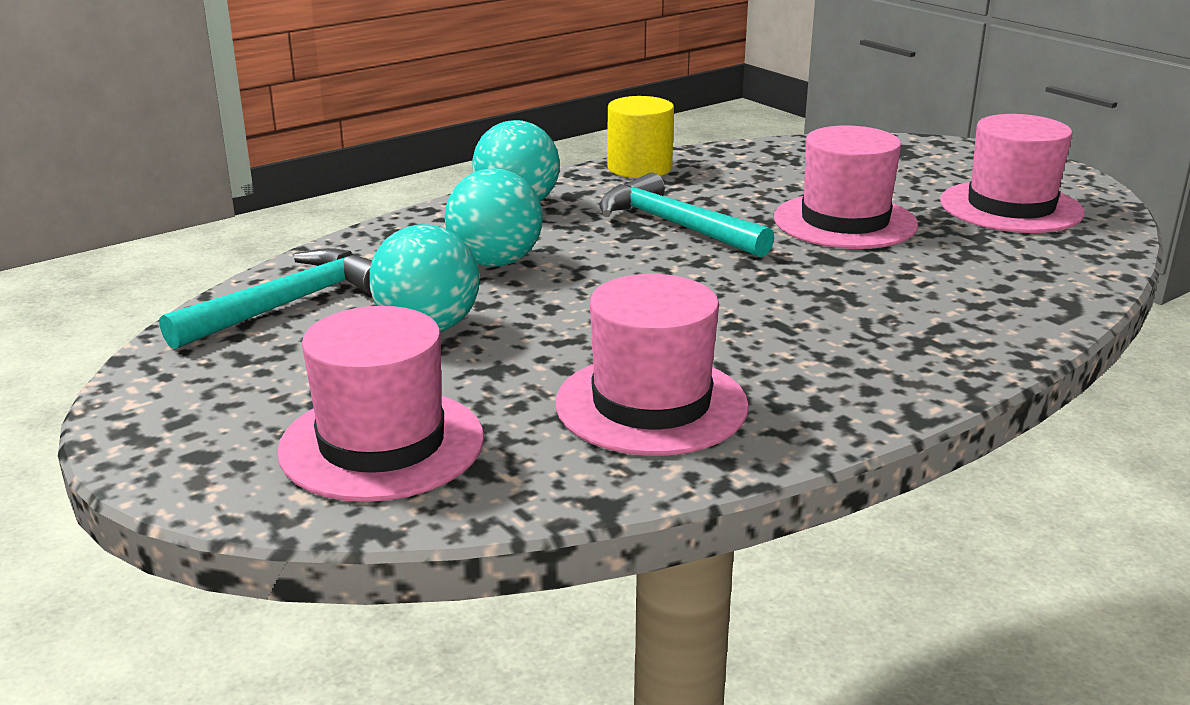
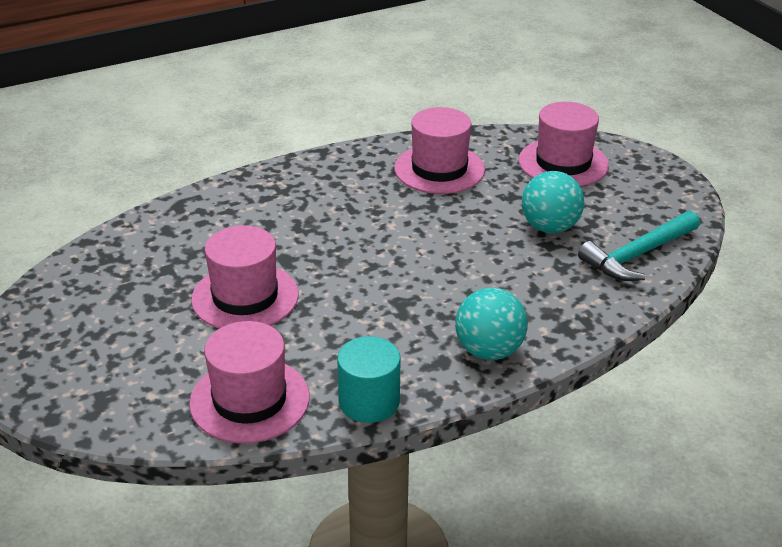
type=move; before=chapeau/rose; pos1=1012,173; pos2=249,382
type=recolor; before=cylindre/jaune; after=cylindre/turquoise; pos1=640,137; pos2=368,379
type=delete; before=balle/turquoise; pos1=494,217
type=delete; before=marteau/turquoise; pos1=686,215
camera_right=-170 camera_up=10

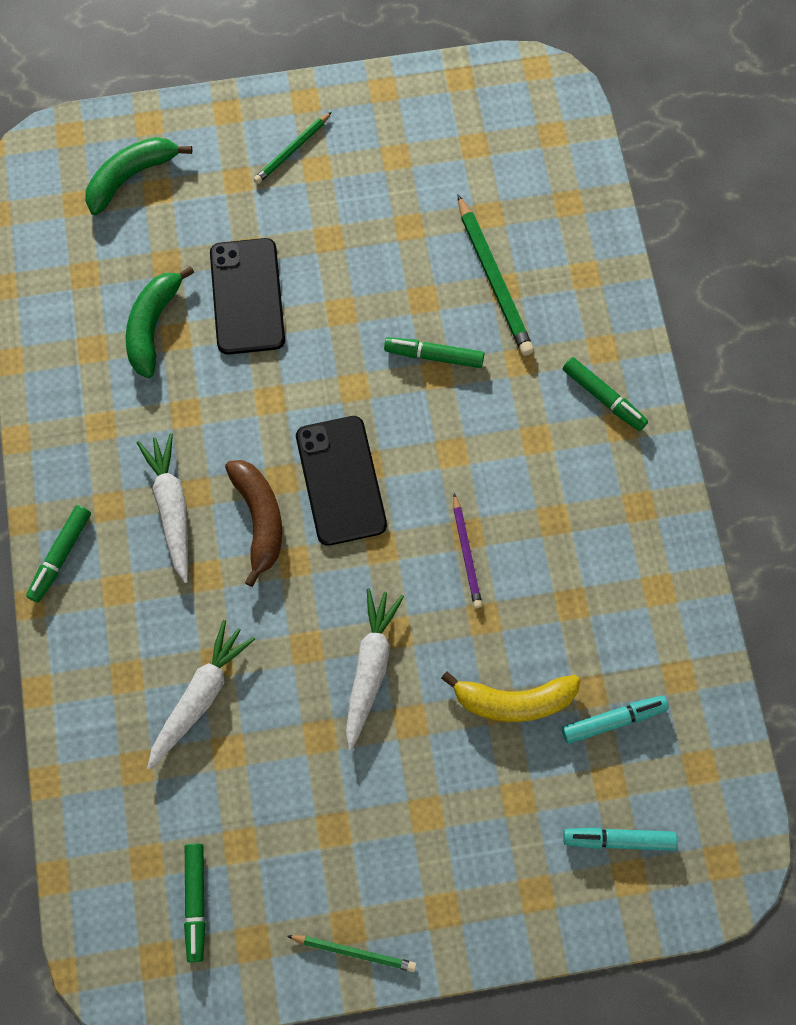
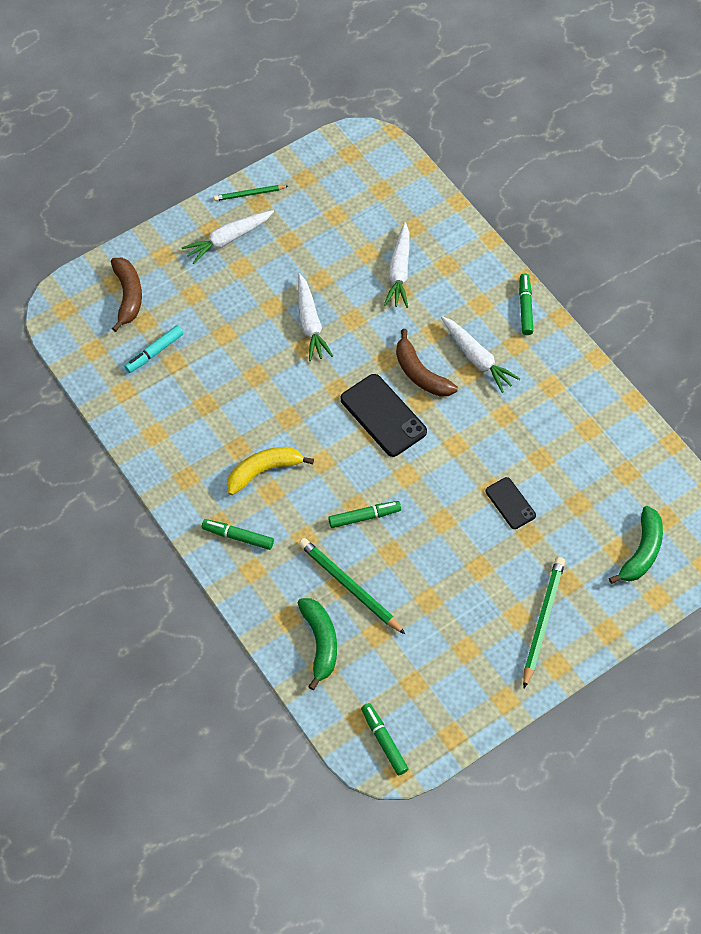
type=replace; before=feutre/turquoise; after=banane/marron; pos1=620,839; pos2=126,295
type=insert; after=carotte/blanc; pos2=228,237
type=move; before=banane/jaune; pos1=510,696; pos2=270,471
type=move; before=banane/vert; pos1=160,322; pos2=317,644
type=move; before=feutre/vert; pos1=195,903; pos2=384,739
type=resize; before=téléphone/noir; pos1=247,296; pos2=511,503; scale=0.59
type=resize; before=crayon/vert; pos1=293,148; pos2=544,622; scale=1.67
type=delete; before=crayon/violet; pos1=467,550
camera_right=155 camera_up=-10

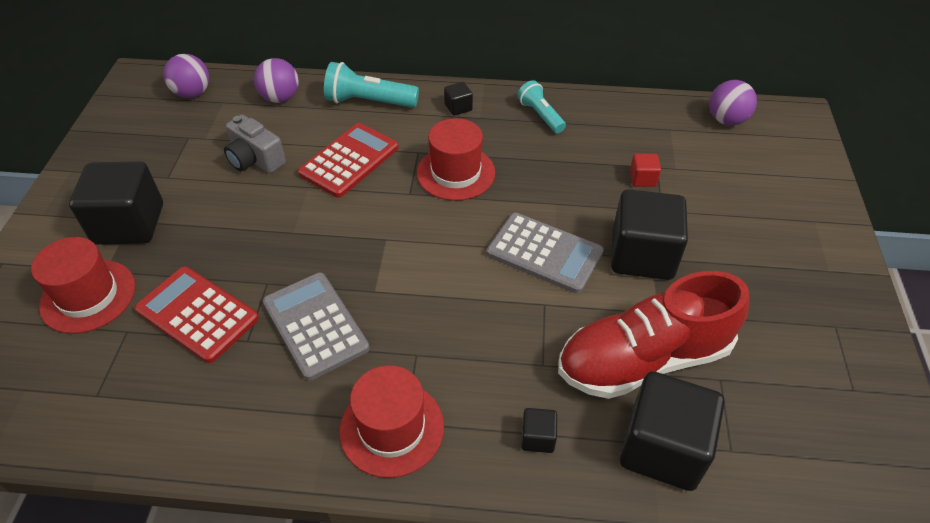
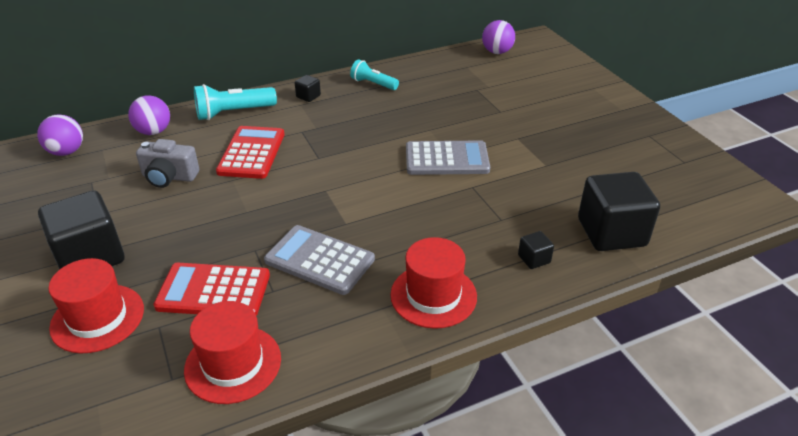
type=move; before=chapeau/rouge; pos1=456,159; pos2=232,352
type=delete; before=chaussure/rouge; pos1=653,335
type=delete; before=cube/noir; pos1=649,234
type=delete; before=cube/rouge; pos1=645,170
camera_right=-30 camera_up=-10

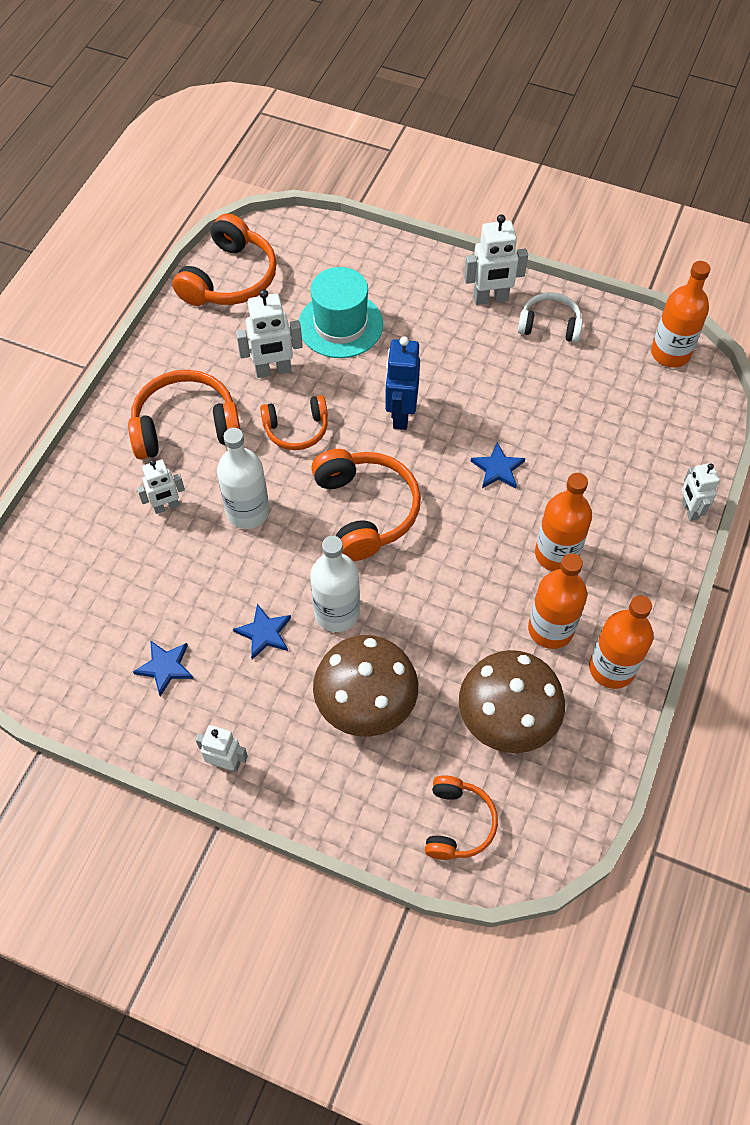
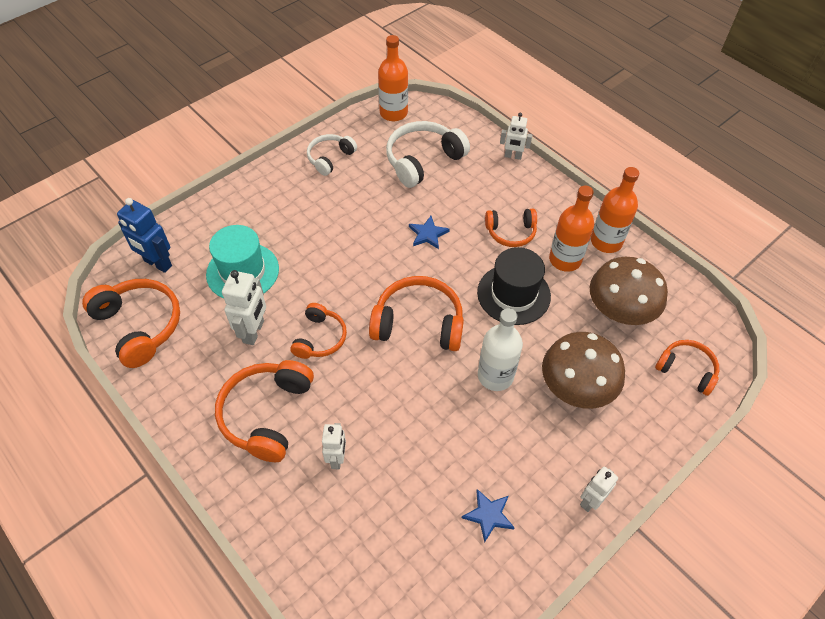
type=move; before=robot/bleu; pos1=402,383; pos2=144,235
type=insert; after=casque audio/blanc; pos2=428,154
type=insert; after=chapeau/noir; pos2=514,286
type=replace; before=bouteille/orange; after=casque audio/orange; pos1=563,522; pos2=511,227
type=delete; before=bouteille/blanc; pos1=243,478
type=delete; before=étoile/bleu; pos1=262,632
type=delete; before=robot/blanc; pos1=496,259
camera_right=-65 camera_up=-5

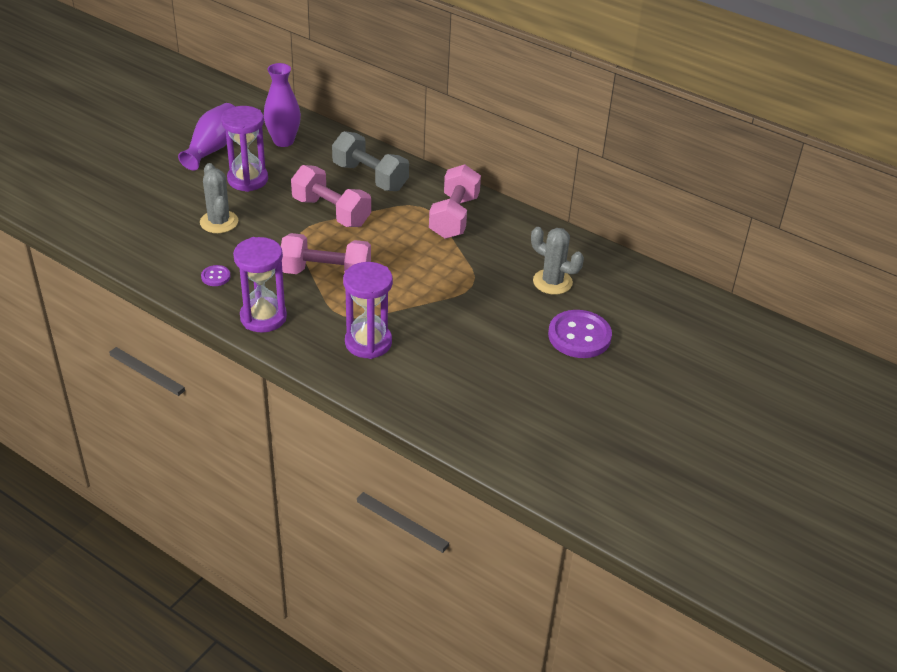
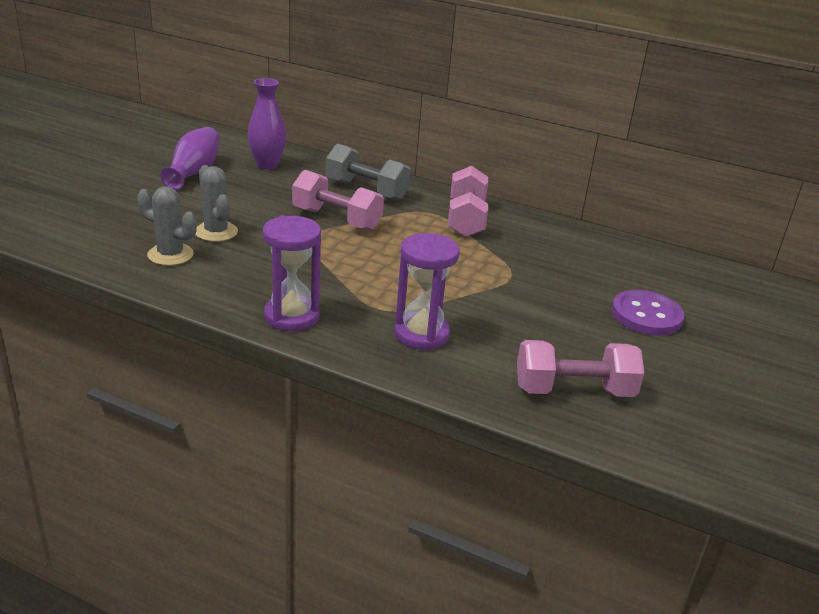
type=move; before=cactus/gris; pos1=557,261; pos2=167,226
type=move; before=haltère/rose; pos1=326,253; pos2=580,368
type=delete; before=bouton/violet; pos1=215,275
type=delete; before=sablier/violet; pos1=244,149
camera_right=-10 camera_up=-10

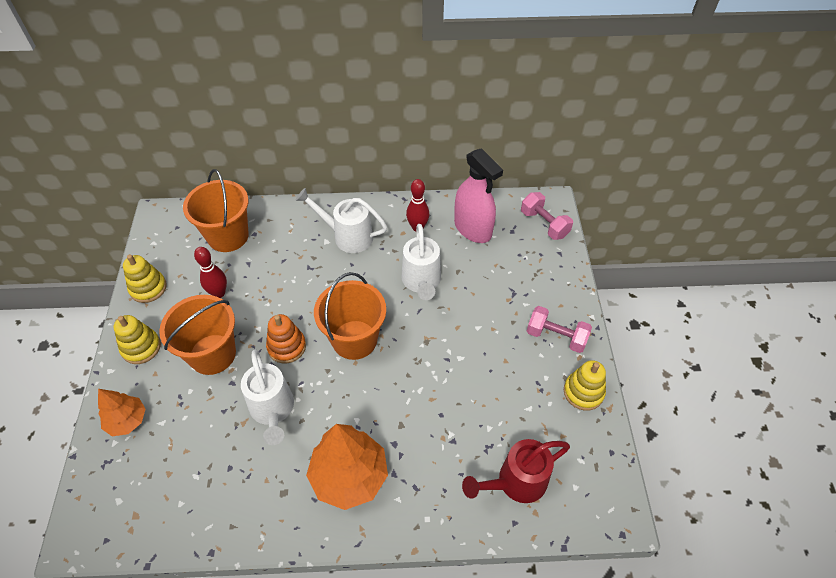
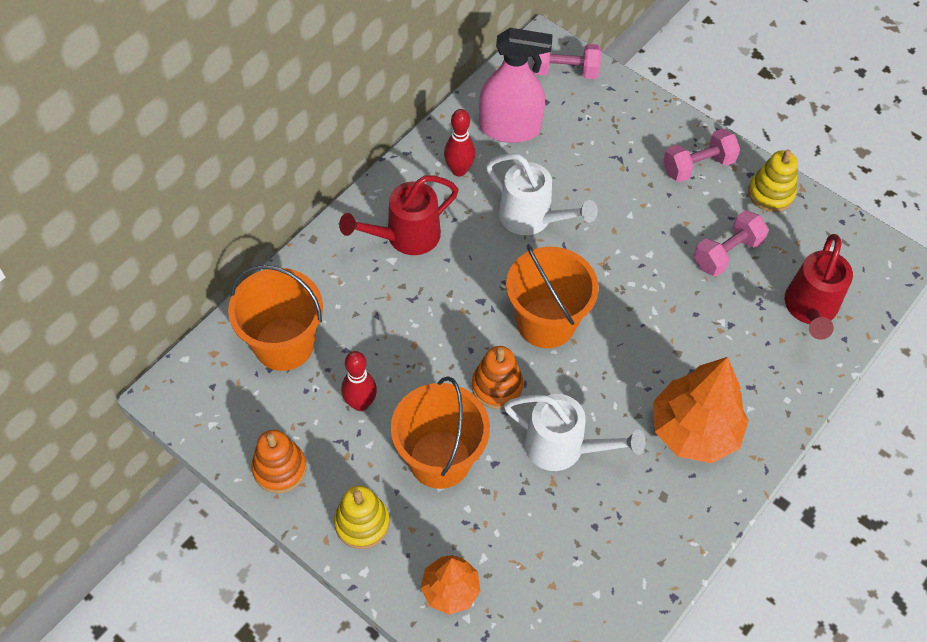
type=recolor; before=jouet à empiler/jaune; after=jouet à empiler/orange; pos1=145,278; pos2=278,461
type=recolor; before=arrosoir/blanc; after=arrosoir/rouge; pos1=341,220; pos2=399,215
type=insert; after=haltère/rose; pos2=731,243
camera_right=-50 camera_up=5

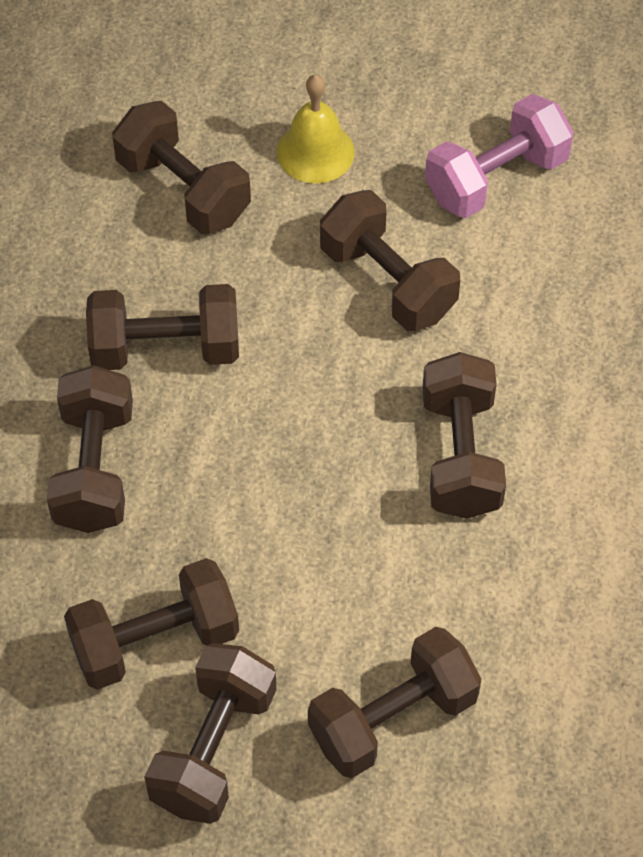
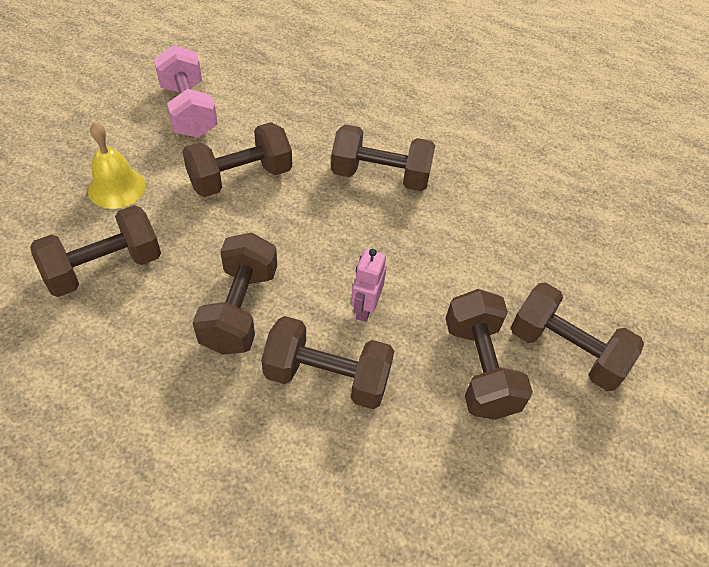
type=insert; after=robot/rose; pos2=369,285
type=delete; before=haltère/marron; pos1=394,702
camera_right=-80 camera_up=-5

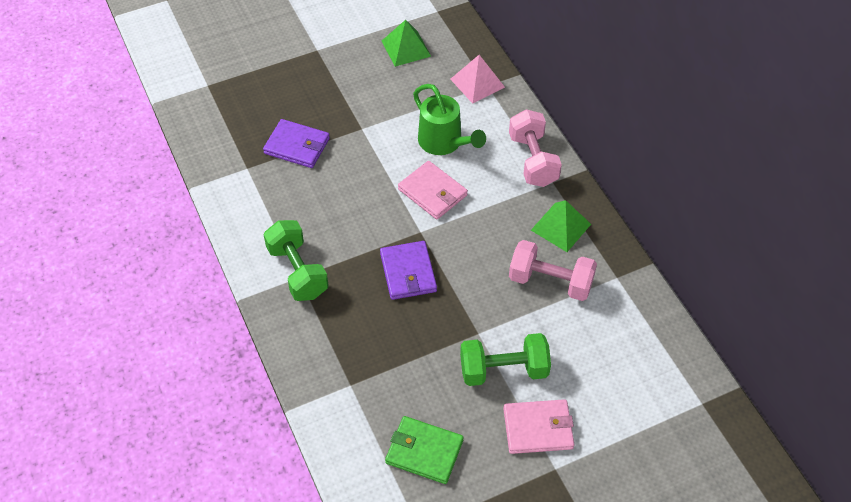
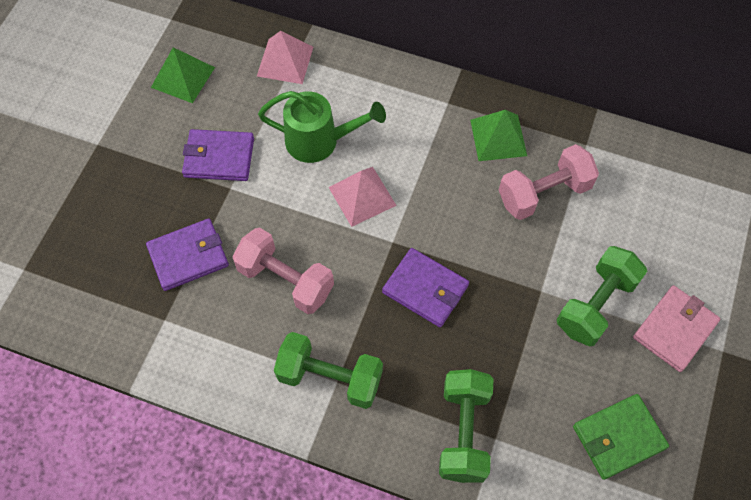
type=insert; after=portefeuille/violet; pos2=218,155
type=move; before=haltère/rose; pos1=535,148; pos2=283,271
type=replace; before=portefeuille/rose; after=pyramide/rose; pos1=433,190; pos2=362,197
type=insert; after=haltère/vert; pos2=466,426
camera_right=-45 camera_up=10

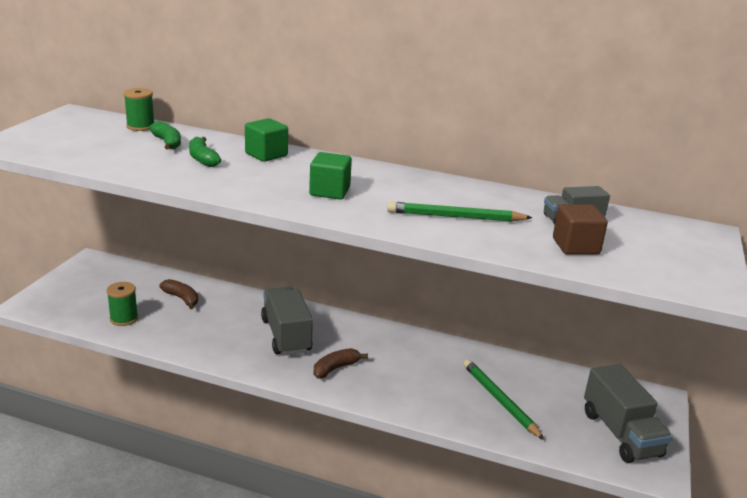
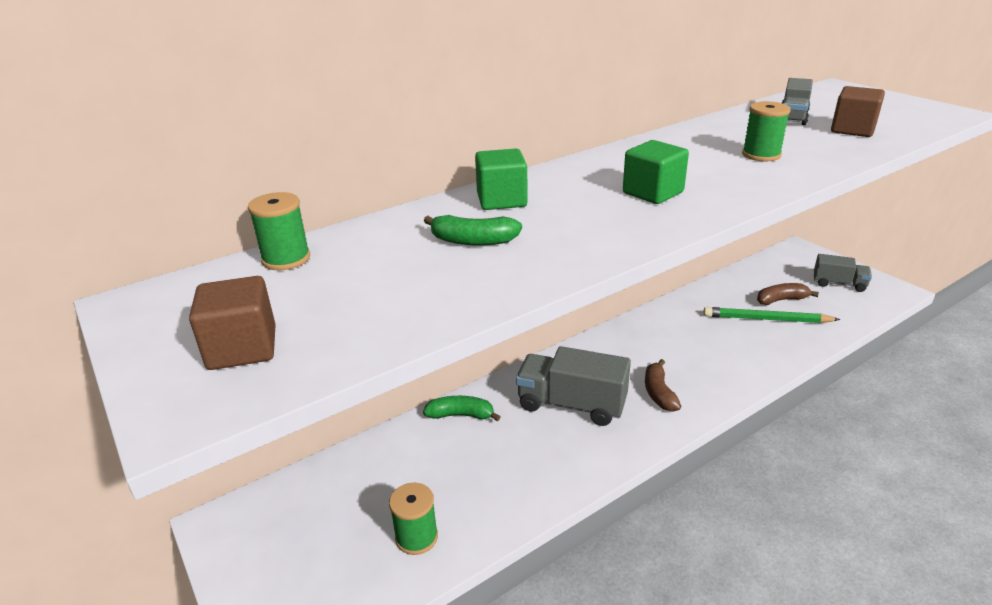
type=insert; after=cube/marron; pos2=232,323
type=move; before=banane/vert; pos1=165,135; pos2=461,408
type=replace; before=crayon/vert; after=bobine/vert; pos1=460,211; pos2=766,131
type=move; before=banane/marron; pos1=178,294; pos2=788,294
type=resize; before=camion/gris; pos1=628,413; pos2=843,273; scale=0.6
camera_right=-50 camera_up=5

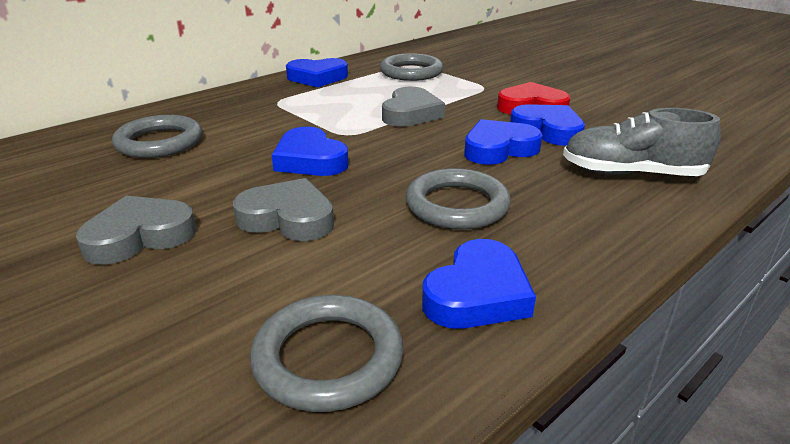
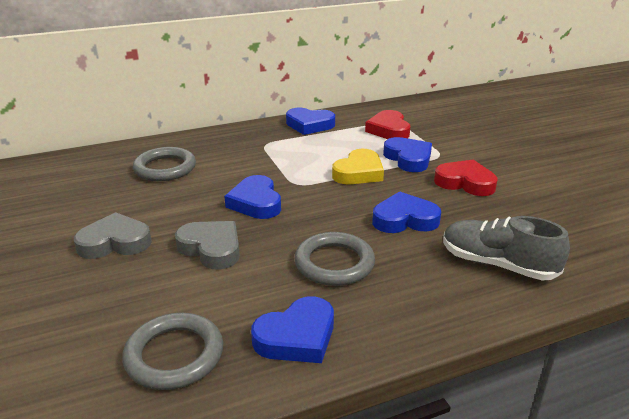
type=recolor; before=cœur/gris; after=cœur/jaune; pos1=413,107; pos2=358,166
type=replace; before=anneau/gris; after=cœur/rouge; pos1=411,67; pos2=387,124
type=move; before=cœur/bleu; pos1=547,125; pos2=407,154
camera_right=20 camera_up=0

